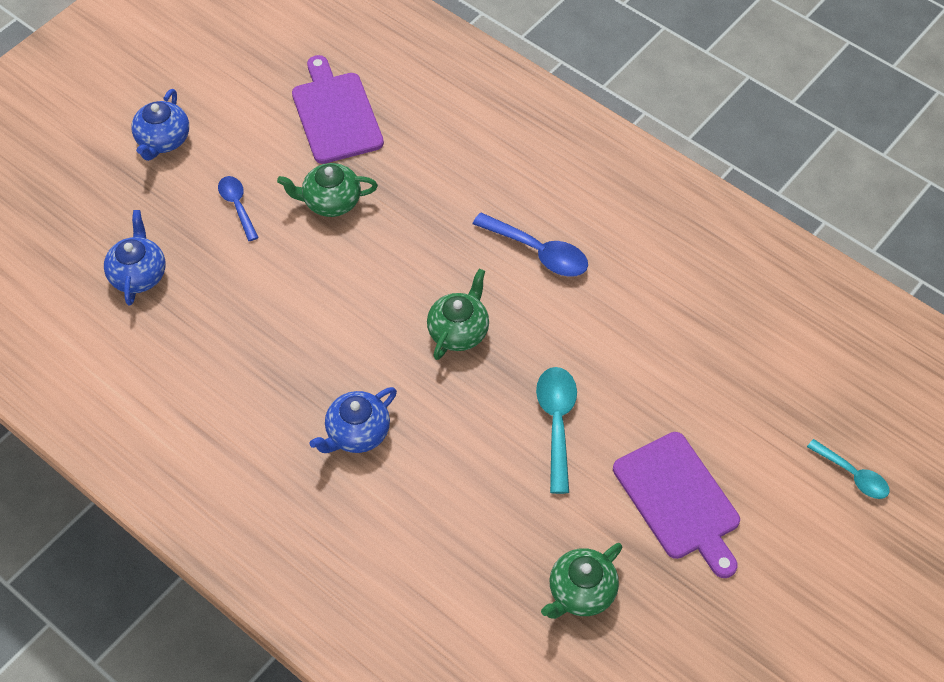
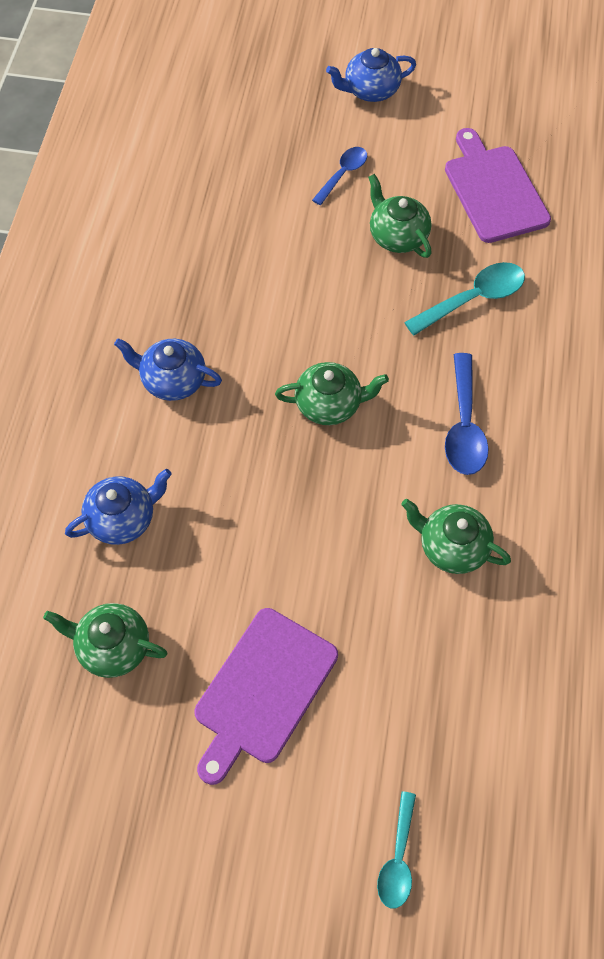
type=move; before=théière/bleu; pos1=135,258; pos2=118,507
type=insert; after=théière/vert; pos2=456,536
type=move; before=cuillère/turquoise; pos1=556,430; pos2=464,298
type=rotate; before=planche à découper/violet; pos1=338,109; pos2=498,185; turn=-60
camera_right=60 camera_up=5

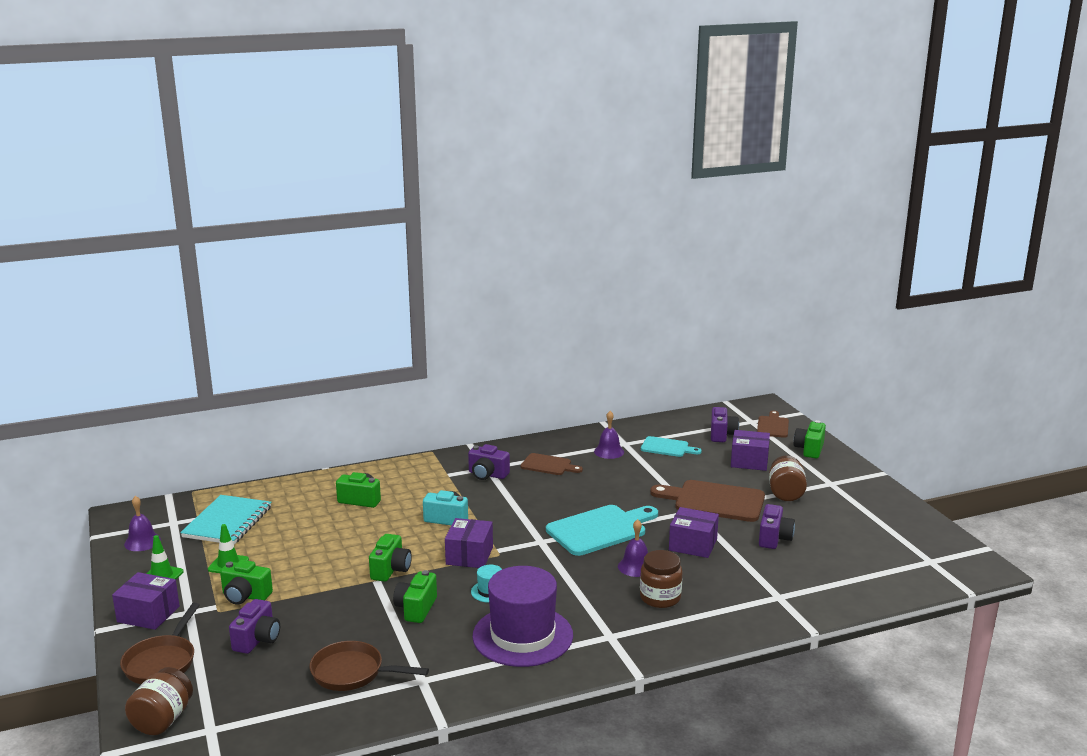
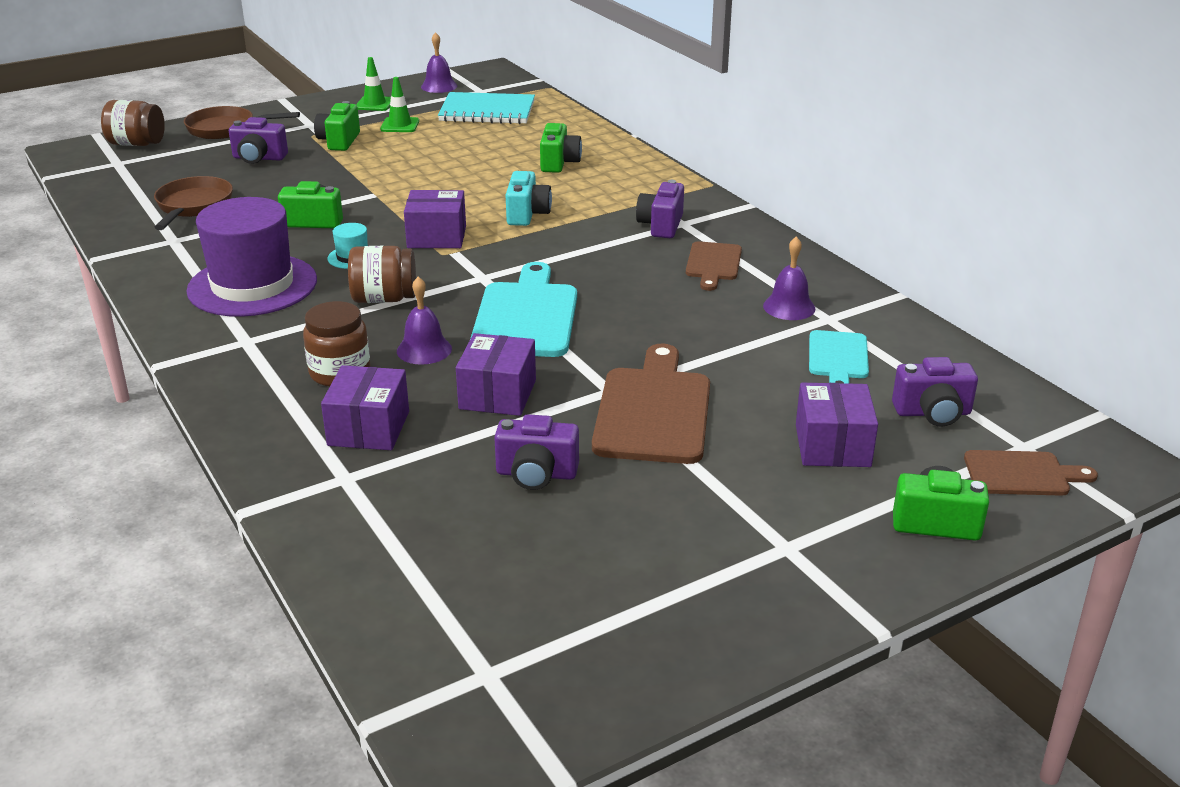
type=move; before=boîte/violet; pos1=146,601; pos2=365,407
type=move; before=bocal/marron; pos1=788,478; pos2=382,274
type=rotate; before=planche à découper/turquoise; pos1=602,530; pos2=523,309; turn=-135
type=delete; before=appareil photo/vert; pos1=390,558
camera_right=80 camera_up=10

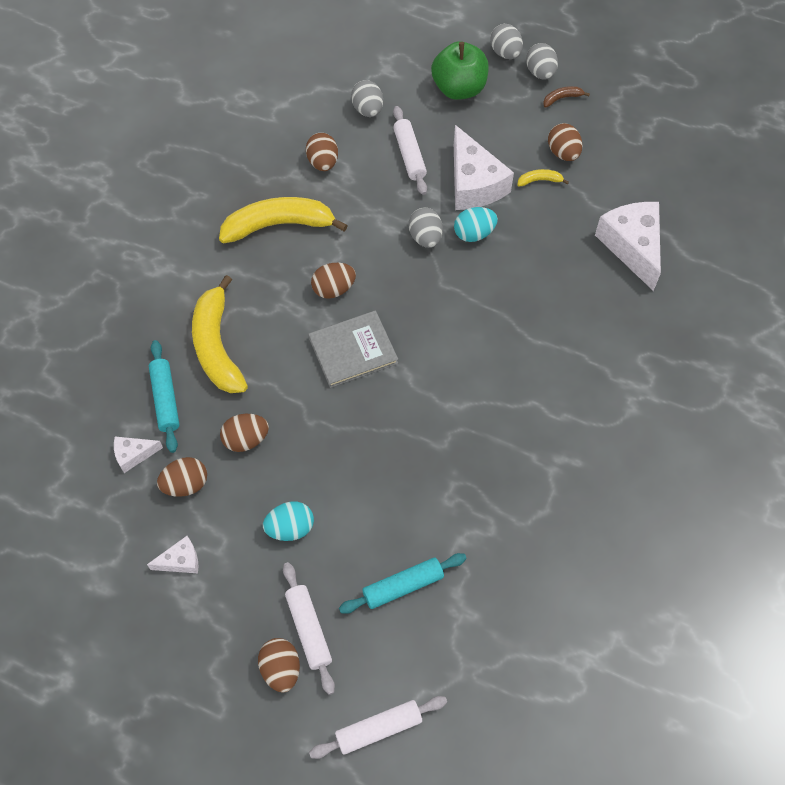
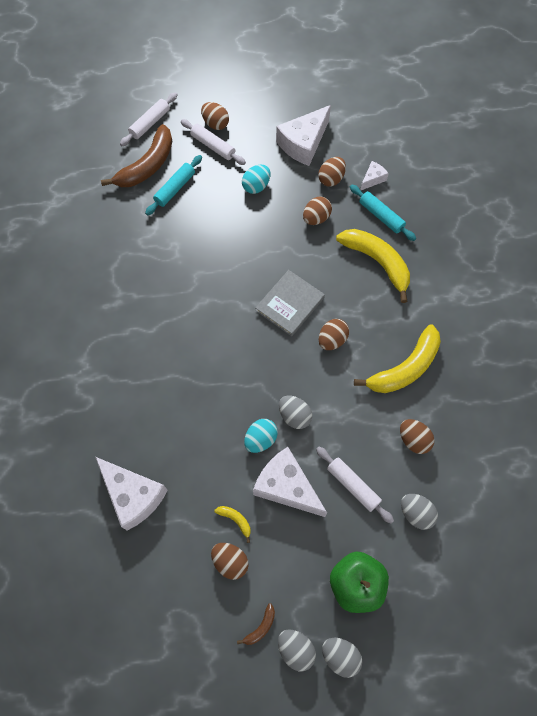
type=insert; after=banane/marron; pos2=136,155
type=rotate; before=banane/jaune; pos1=543,177; pos2=232,524; turn=-105
type=resize; before=fromage/blanc; pos1=172,554; pos2=303,135; scale=2.05
camera_right=150 camera_up=5

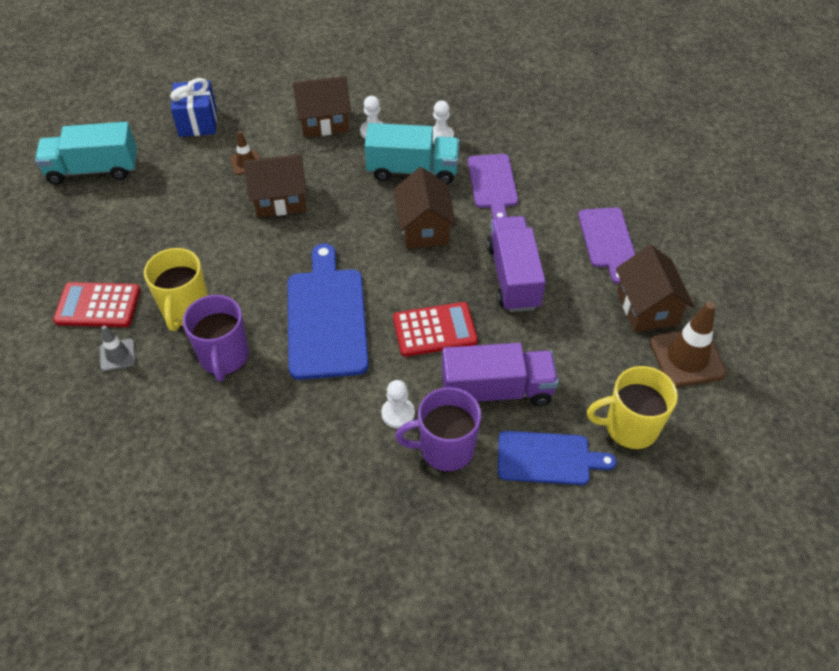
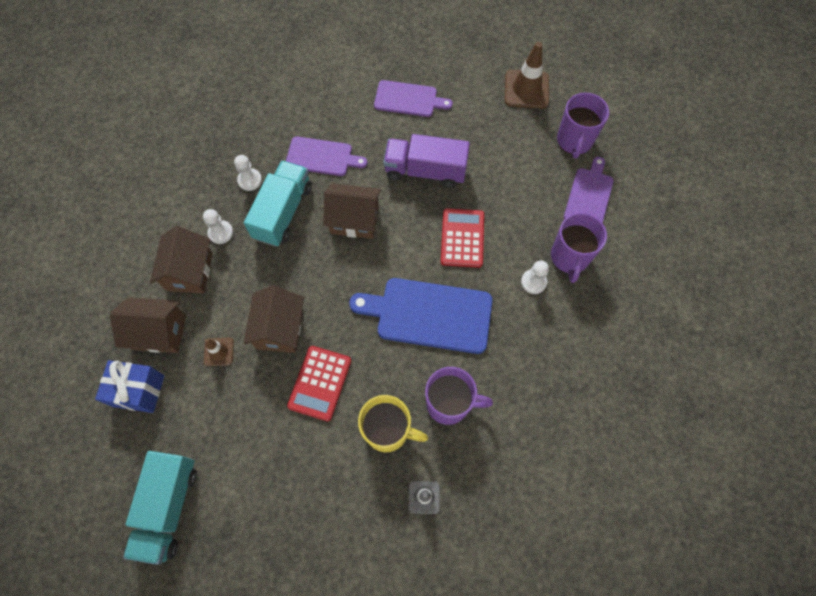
type=move; before=maison/marron; pos1=655,288; pos2=148,325
type=move; before=calculatrice/rouge; pos1=96,304; pos2=319,383
type=recolor; before=tasse/jaune; after=tasse/violet; pos1=632,408; pos2=583,126
type=recolor; before=planche à découper/bleu; after=planche à découper/violet; pos1=557,458; pos2=589,190
type=delete; before=camion/violet; pos1=500,374
camera_right=-75 camera_up=15

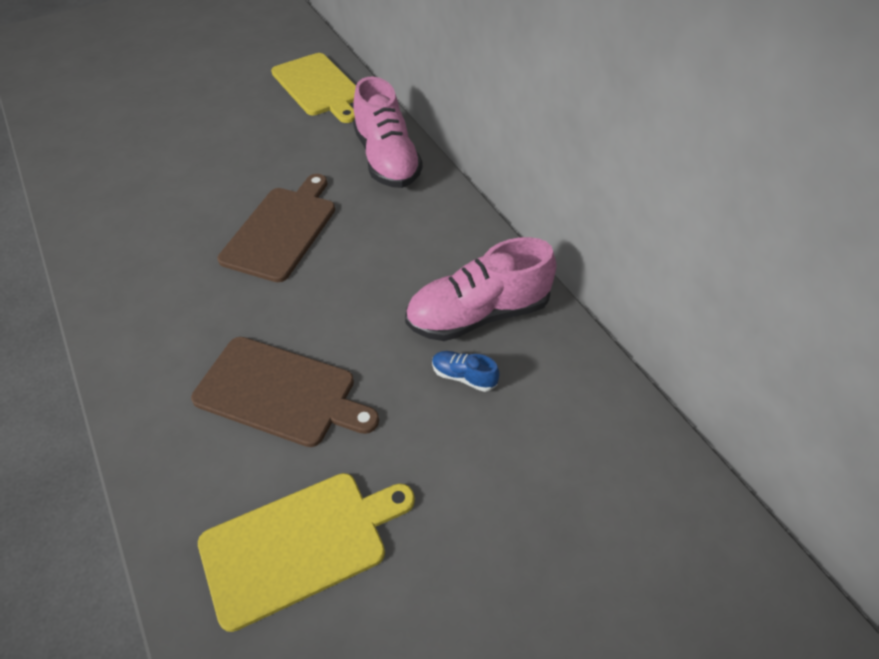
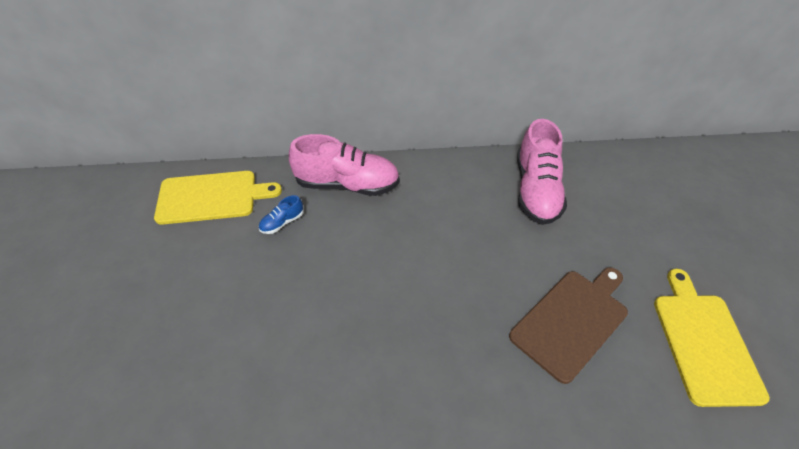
type=move; before=chaussure/bleu; pos1=466,371; pos2=281,214
type=delete; before=planche à découper/marron; pos1=276,228
camera_right=-65 camera_up=0

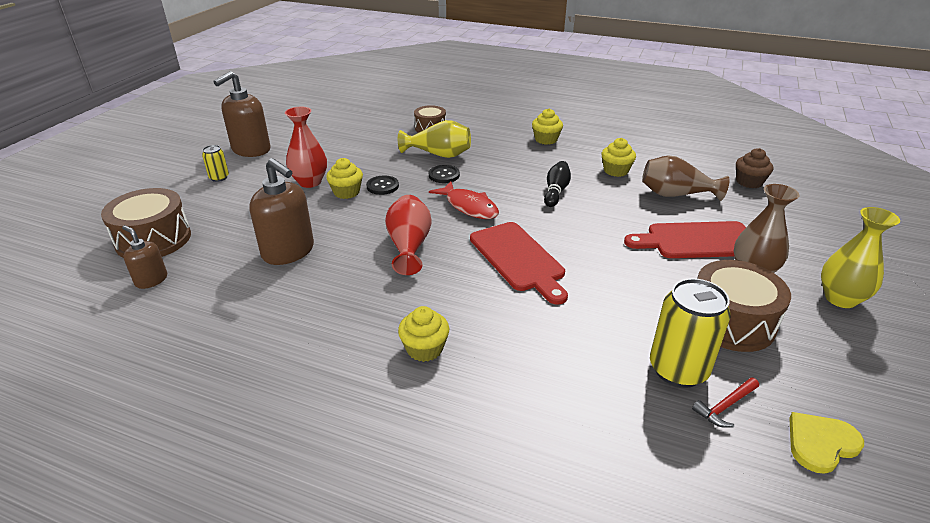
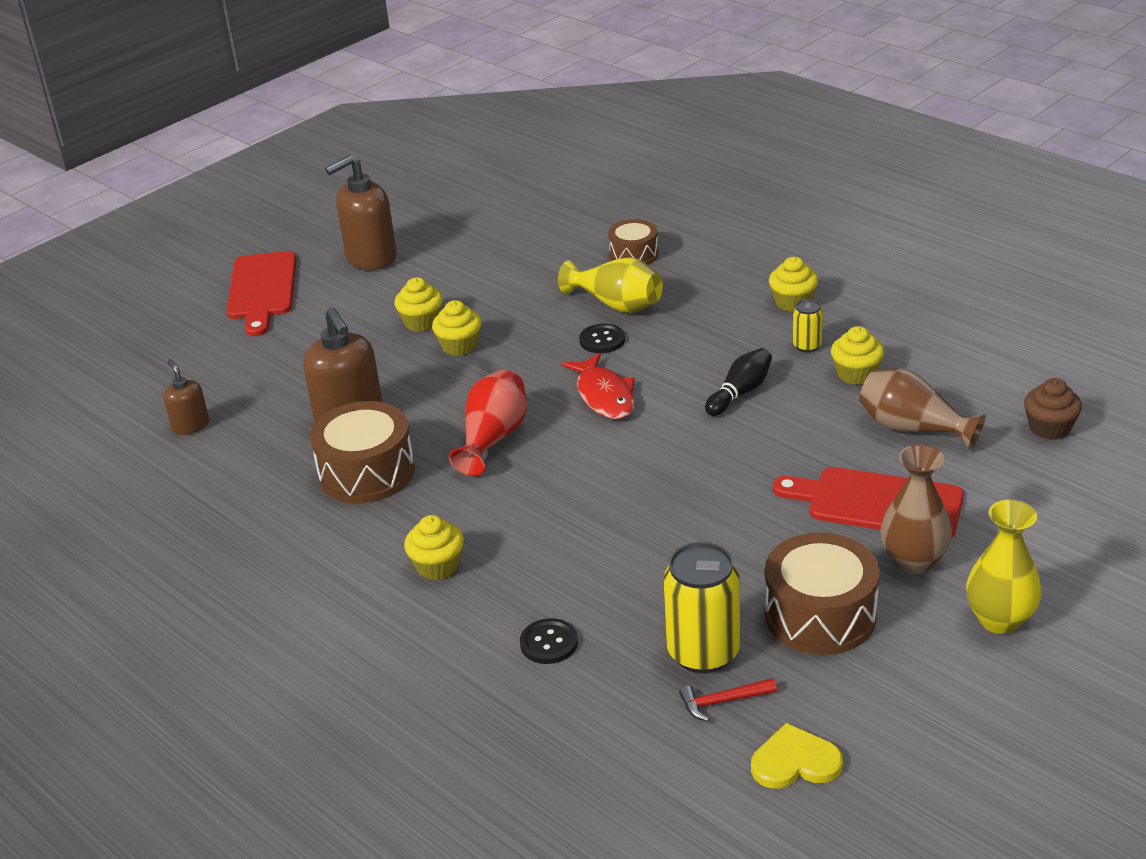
type=move; before=planche à découper/rouge; pos1=519,263; pos2=261,293
type=move; before=tambour/marron; pos1=146,223; pos2=362,452
type=replace; before=vase/rouge; after=muffin/jaune; pos1=306,147; pos2=418,304
type=move; before=bouton/noir; pos1=382,185; pos2=549,641
type=move; before=canette/jaune; pos1=215,163; pos2=808,326
camera_right=25 camera_up=0

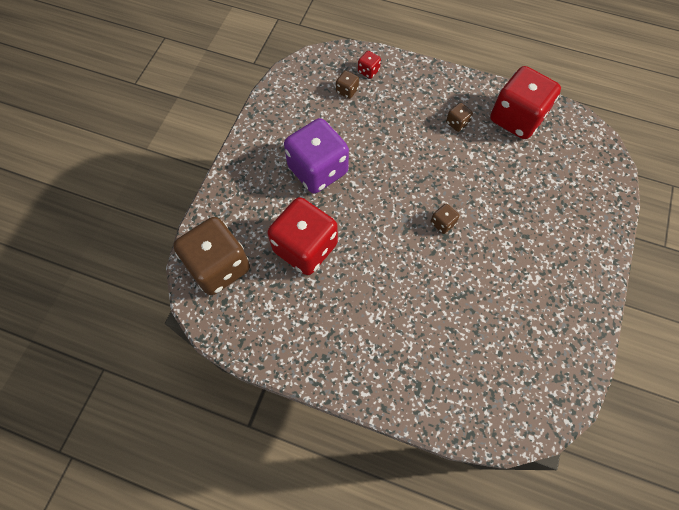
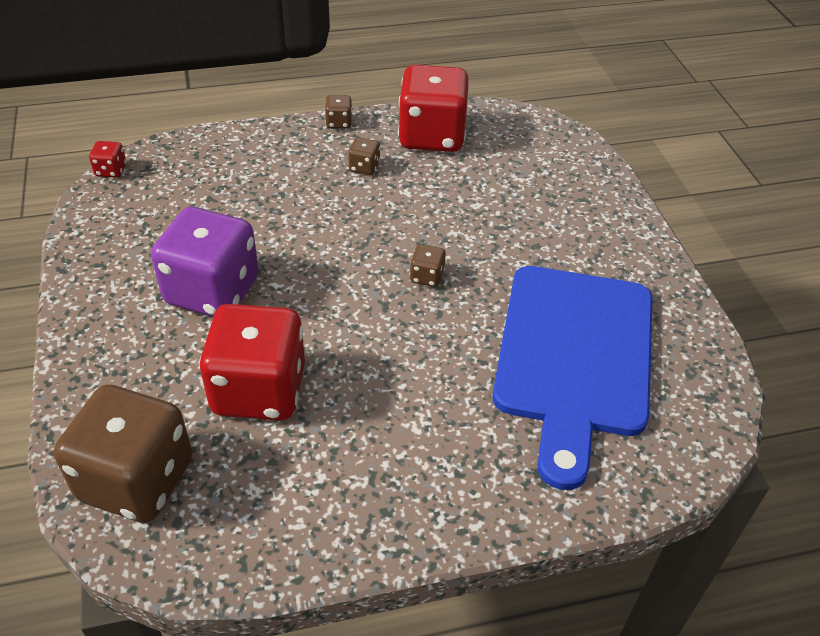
type=move; before=dé/rouge; pos1=369,65; pos2=107,159
type=move; before=dé/marron; pos1=347,85; pos2=338,112
type=insert; after=planche à découper/bleu; pos2=572,378
camera_right=-35 camera_up=-20

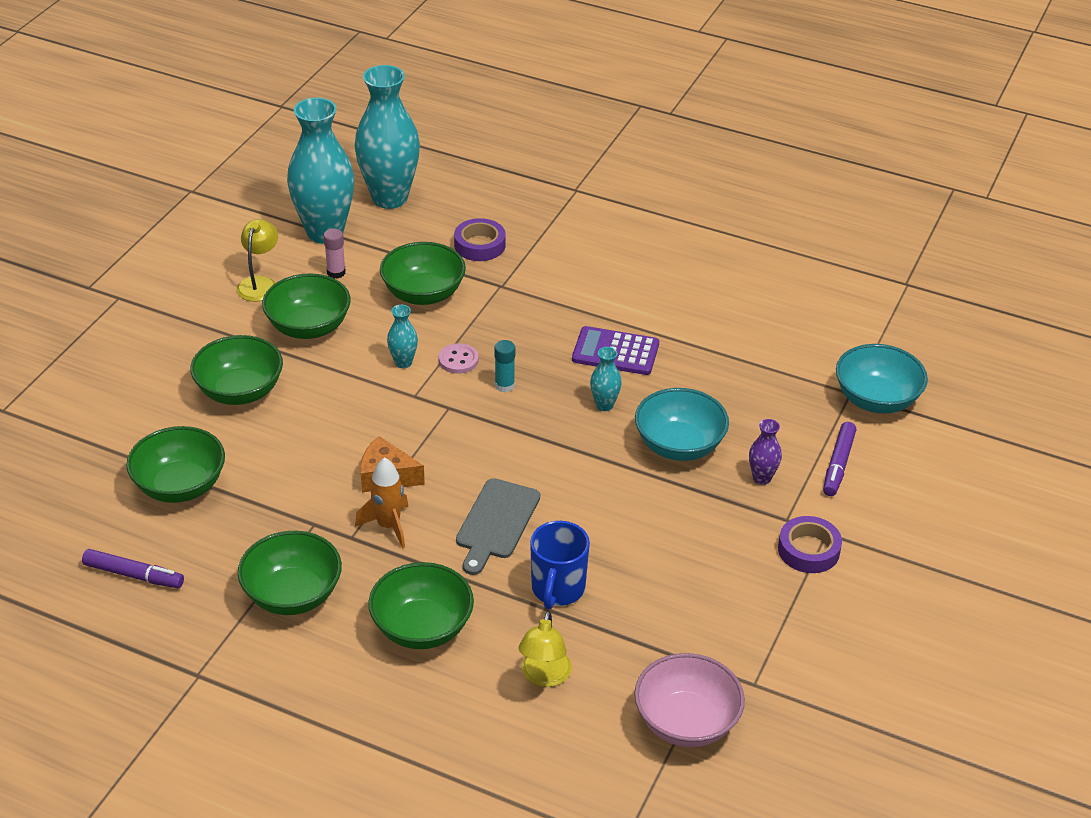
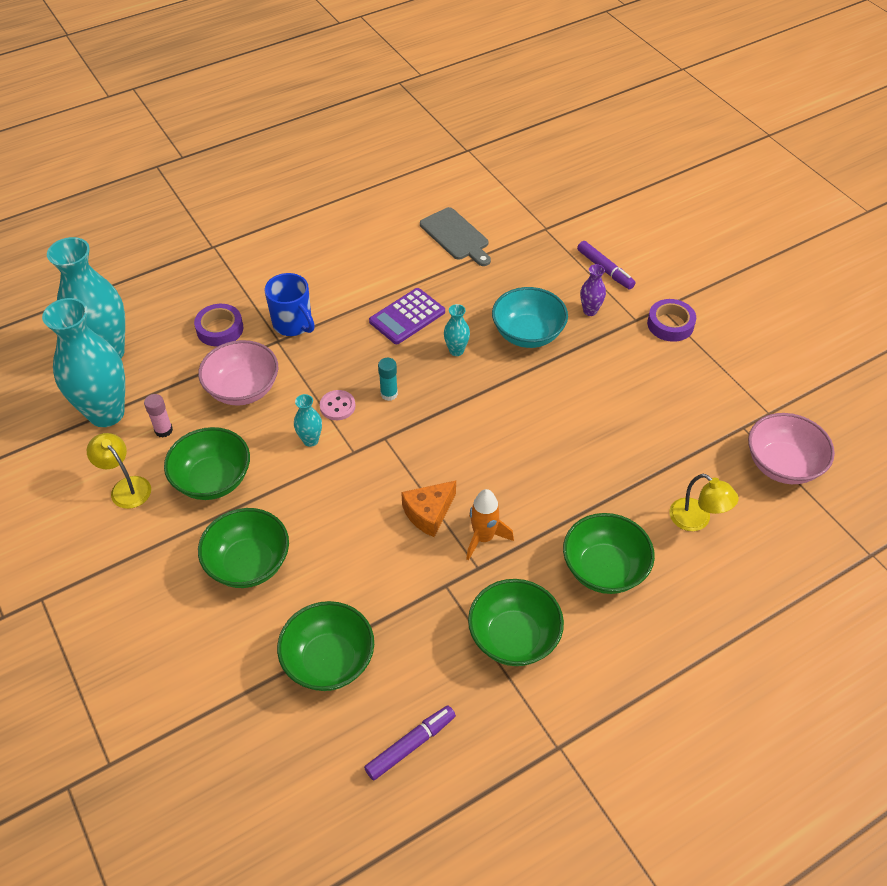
type=recolor; before=bol/vert; after=bol/rose; pos1=423,273; pos2=238,373
type=move; before=tasse/bleu; pos1=560,565; pos2=289,304
type=move; before=planche à découper/gris; pos1=498,526; pos2=455,236
type=delete; before=bol/turquoise; pos1=882,378
camera_right=-55 camera_up=10

